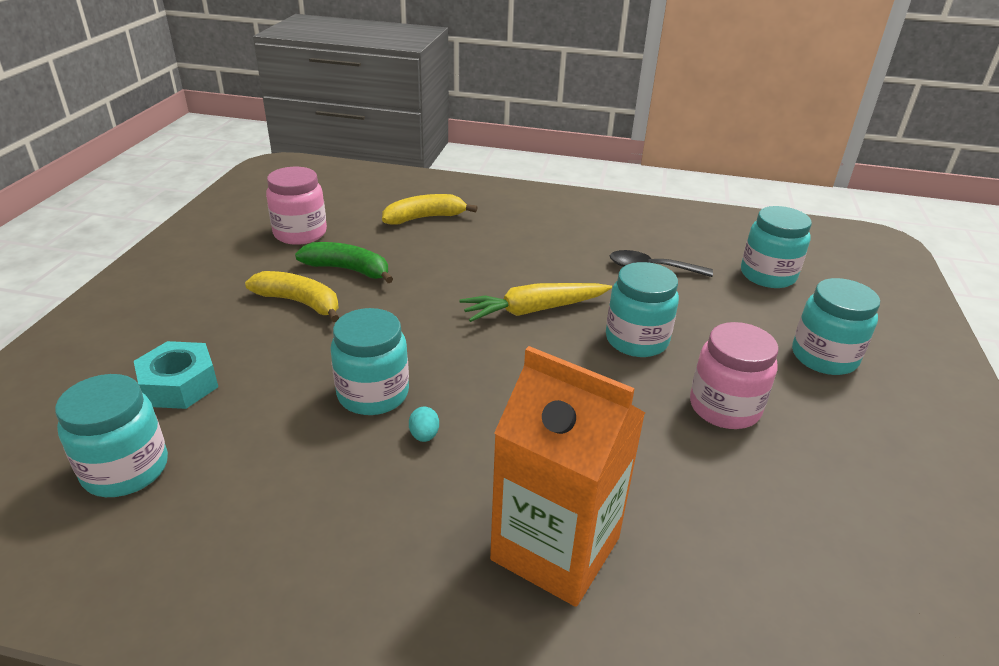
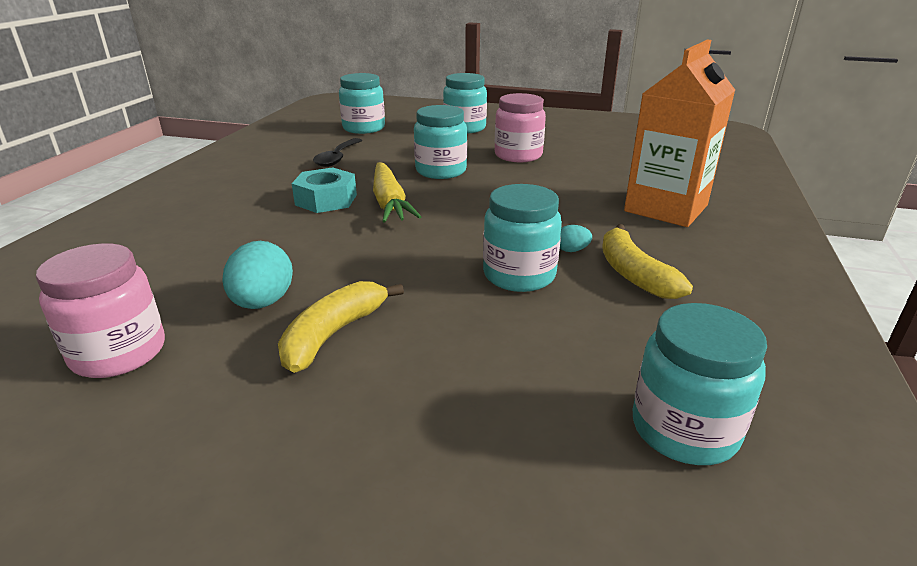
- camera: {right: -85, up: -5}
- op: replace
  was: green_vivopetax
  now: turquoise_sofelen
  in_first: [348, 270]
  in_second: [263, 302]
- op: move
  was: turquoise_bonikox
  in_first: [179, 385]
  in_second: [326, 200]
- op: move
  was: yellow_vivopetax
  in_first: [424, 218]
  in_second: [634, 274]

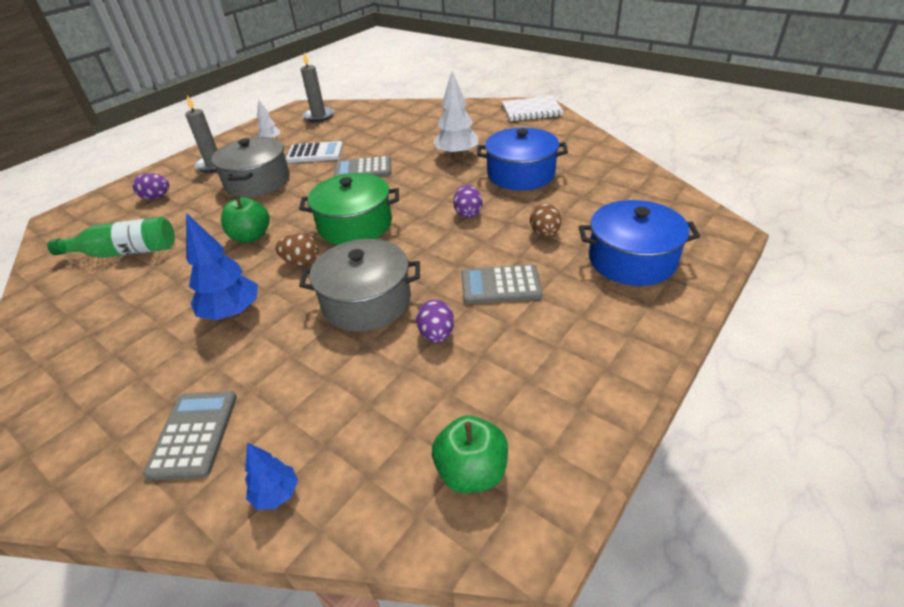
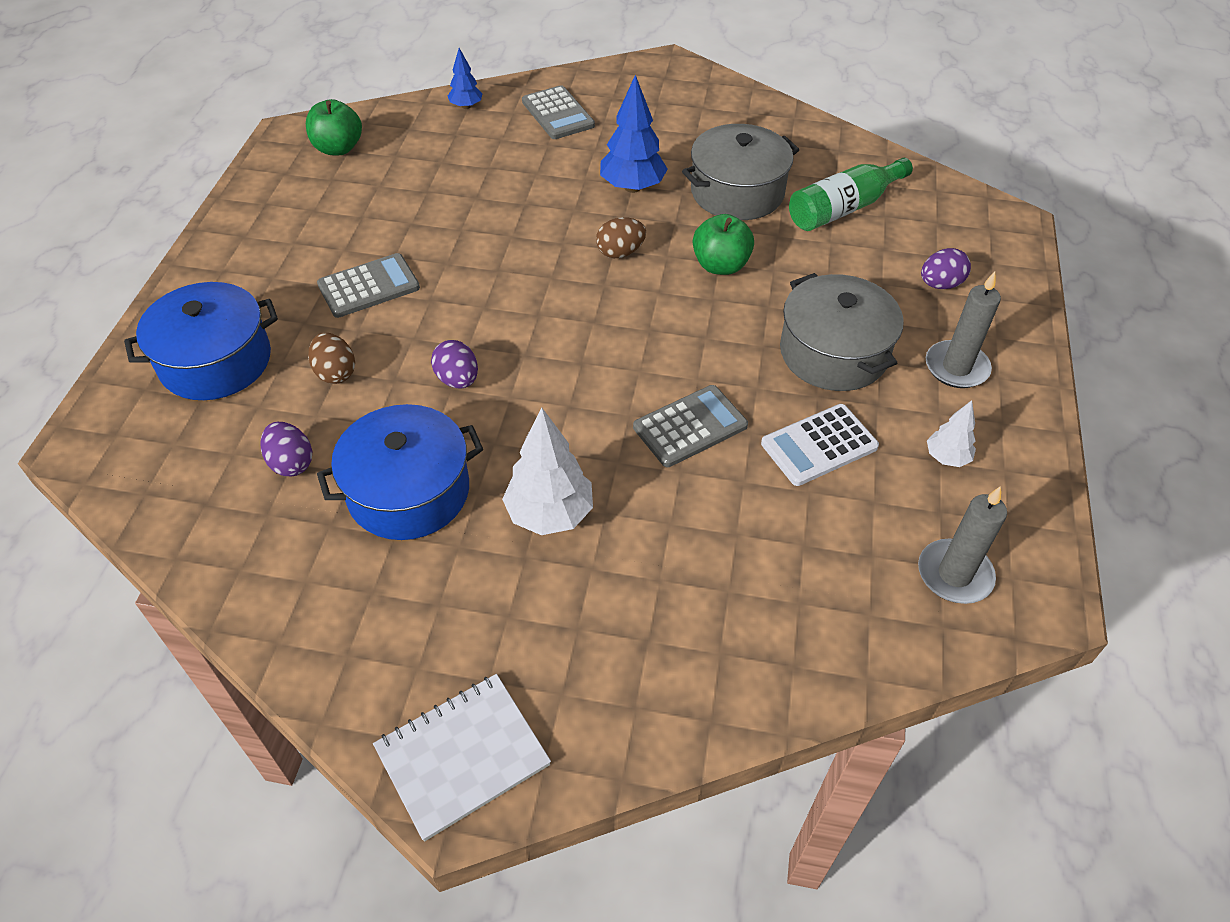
- camera: {right: 150, up: 10}
- op: move
  was: purple_sofelen
  in_first: [436, 335]
  in_second: [291, 463]
- op: move
  was: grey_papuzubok
  in_first: [366, 301]
  in_second: [737, 192]
- op: delete
  was: green_papuzubok
  in_first: [355, 225]

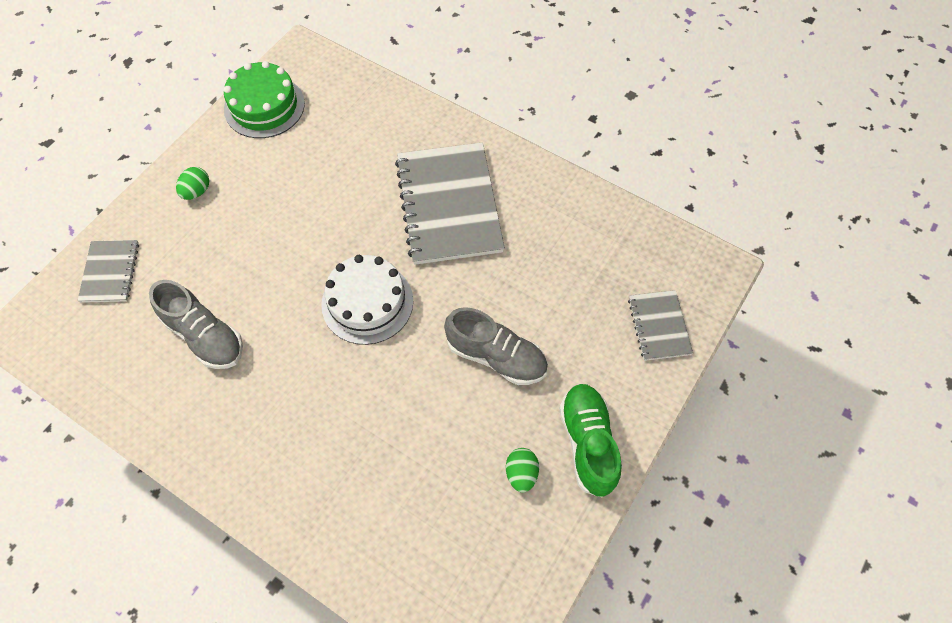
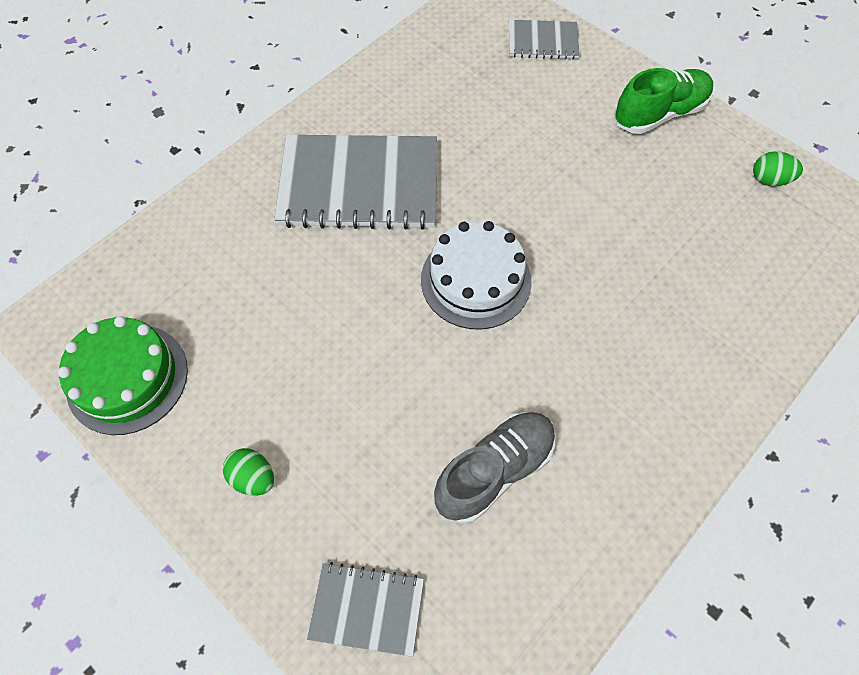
- camera: {right: -80, up: 0}
- op: rotate
  was: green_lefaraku
  in_first: [588, 443]
  in_second: [659, 114]
  clockwise: 150
- op: move
  was: green_sofelen
  in_first: [521, 473]
  in_second: [769, 180]
- op: delete
  was: grey_lefaraku
  in_first: [496, 356]

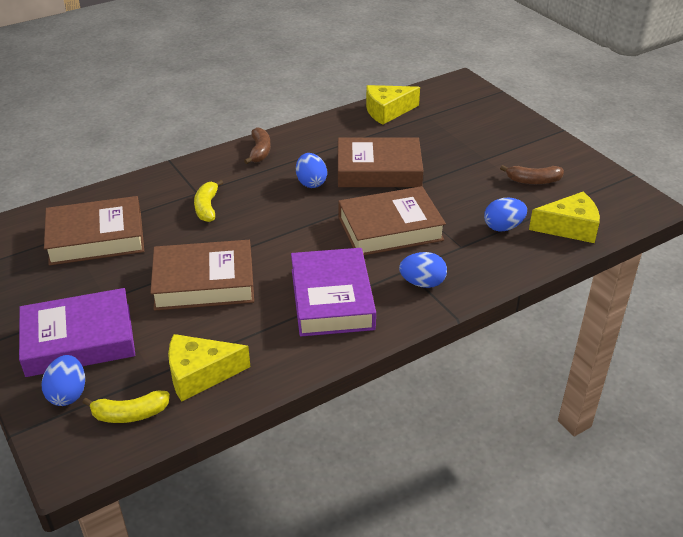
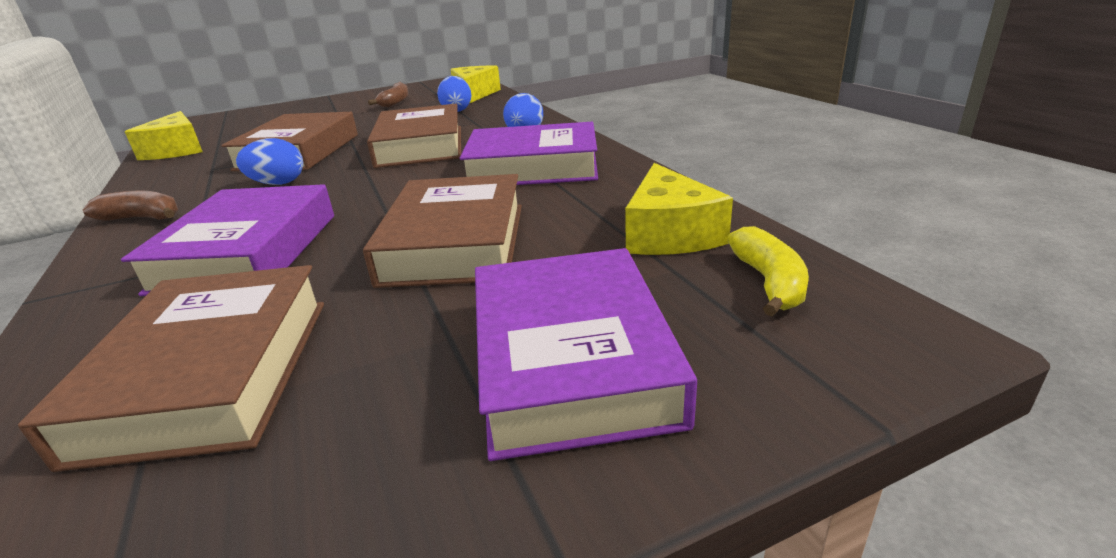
- camera: {right: -80, up: -10}
- op: replace
  was: yellow_vivopetax
  now: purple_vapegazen
  in_first: [207, 207]
  in_second: [247, 252]
- op: delete
  was: blue_sofelen
  in_first: [68, 394]

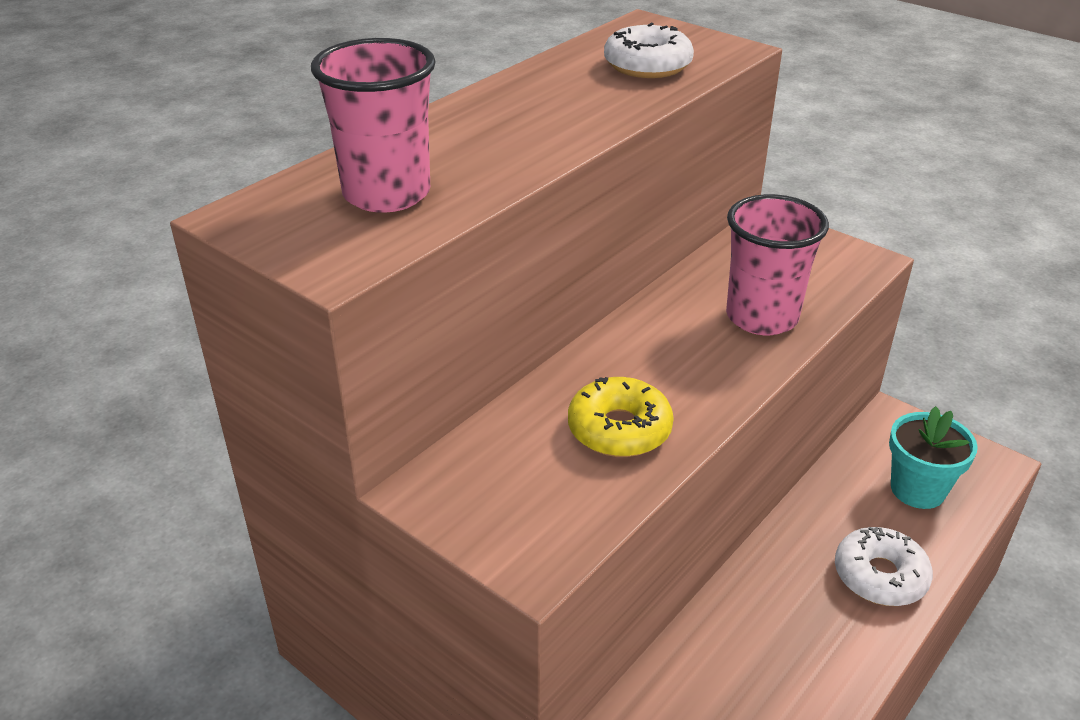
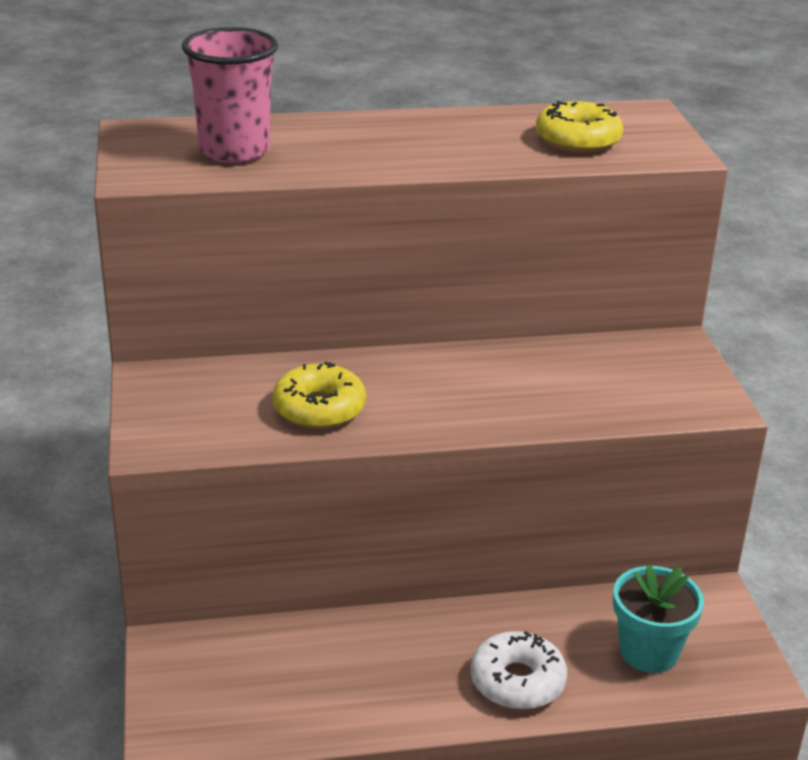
- camera: {right: 40, up: -5}
- op: recolor
  was: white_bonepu
  now: yellow_bonepu
  in_first: [647, 65]
  in_second: [577, 140]
- op: delete
  was: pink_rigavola
  in_first: [761, 317]

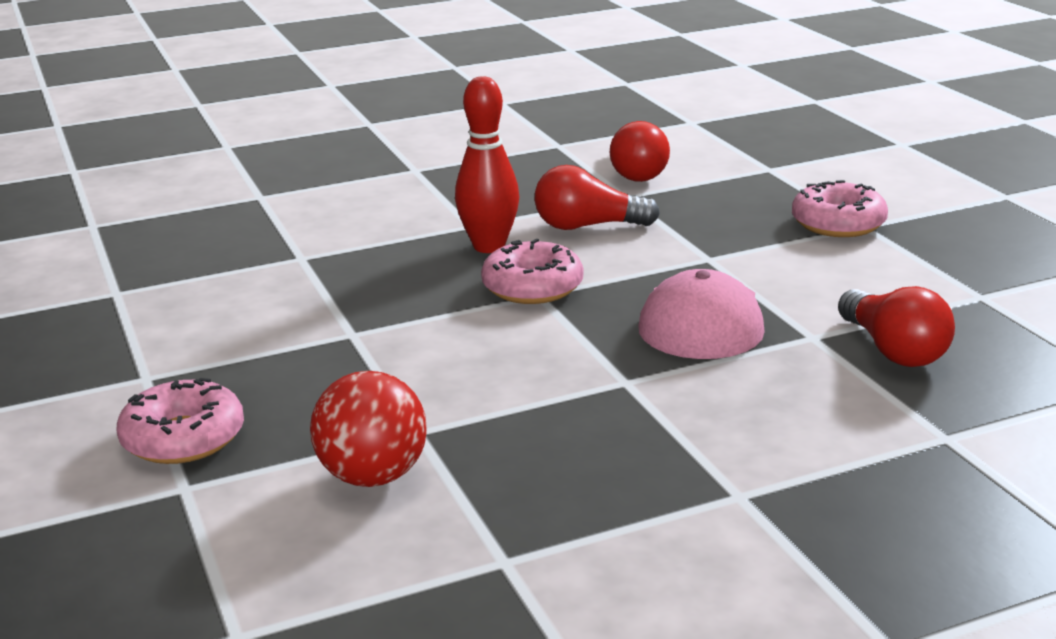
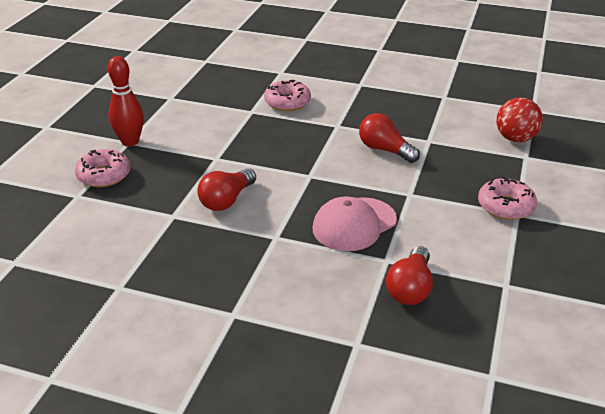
- camera: {right: 40, up: 10}
- op: move
  was: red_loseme
  in_first: [489, 246]
  in_second: [130, 142]
- op: move
  was: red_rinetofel
  in_first: [635, 172]
  in_second: [226, 200]
- op: move
  was: pink_bonepu
  in_first: [532, 287]
  in_second: [287, 102]
- op: move
  was: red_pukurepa
  in_first: [373, 476]
  in_second: [515, 138]

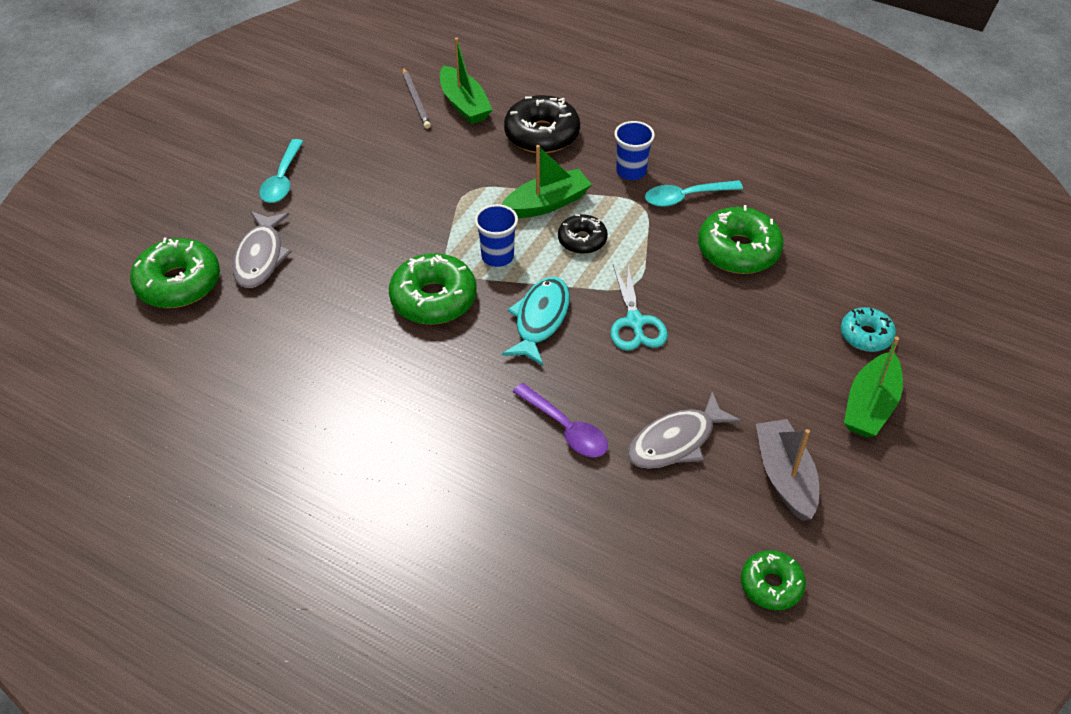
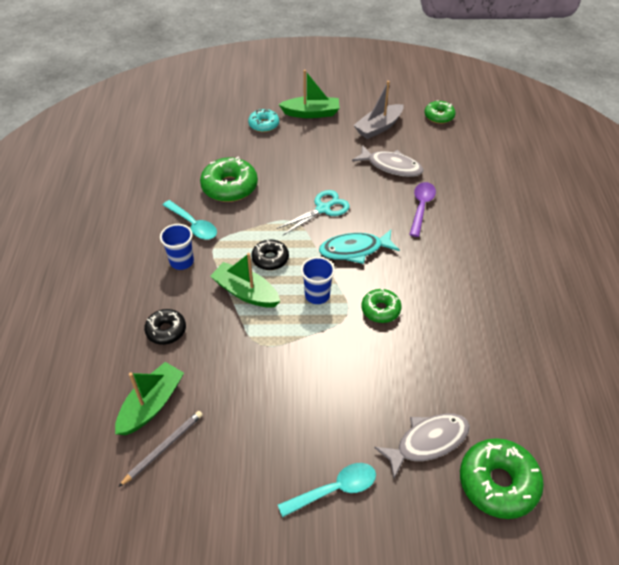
- camera: {right: -120, up: 0}
- op: resize
  was: black_bonepu
  in_first: [542, 135]
  in_second: [166, 330]
  ratio: 0.6
- op: resize
  was: green_bonepu
  in_first: [433, 299]
  in_second: [380, 310]
  ratio: 0.6

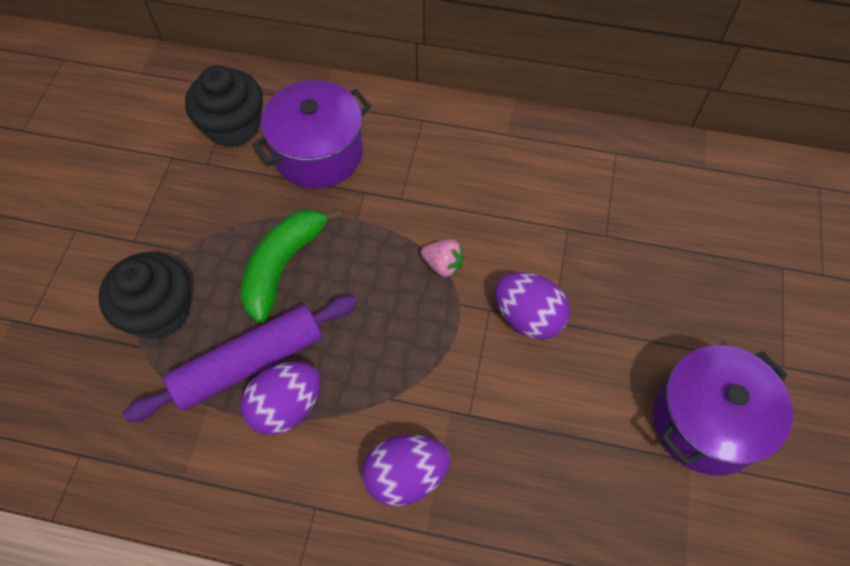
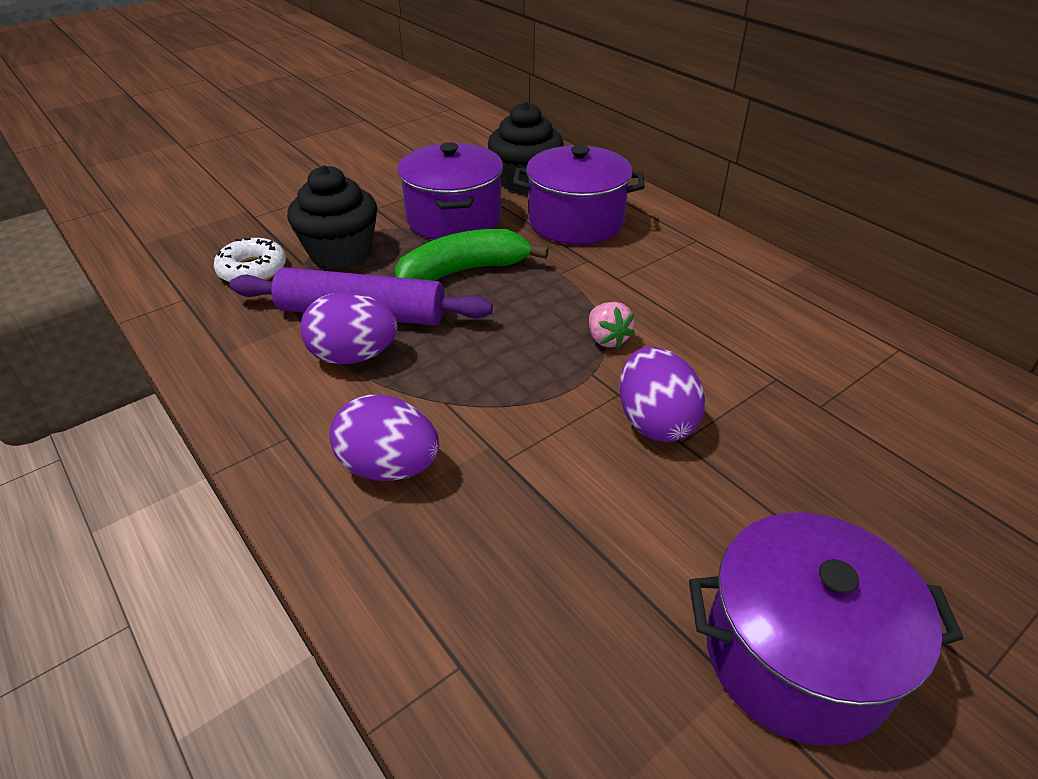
- camera: {right: 40, up: -20}
- op: insert
  now: white_bonepu
  in_second: [252, 270]
- op: insert
  now: purple_papuzubok
  in_second: [454, 218]

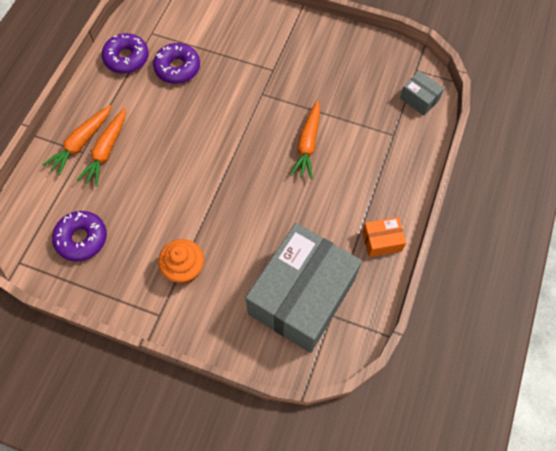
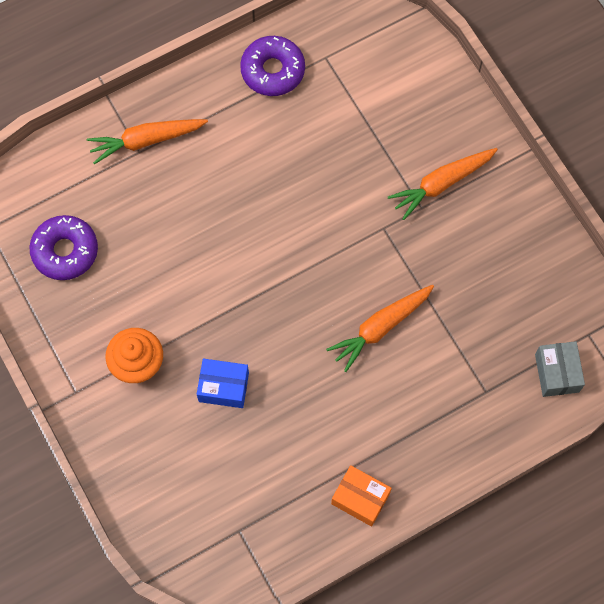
- camera: {right: 40, up: 5}
- op: insert
  now: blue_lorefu
  in_second: [223, 387]
- op: move
  was: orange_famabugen
  in_first: [106, 151]
  in_second: [441, 184]
- op: delete
  was: purple_bonepu
  in_first: [177, 68]
- op: delete
  was: grey_lorefu
  in_first: [302, 297]

